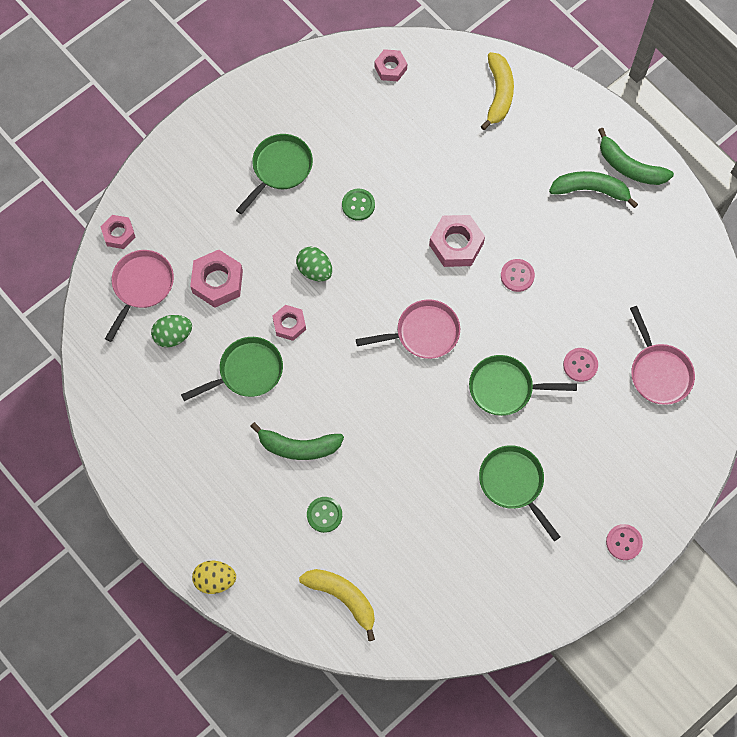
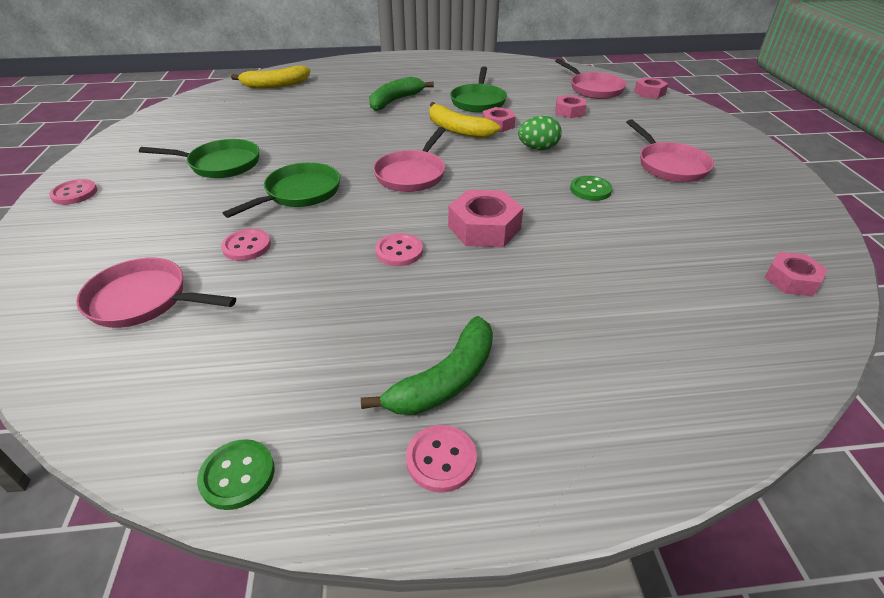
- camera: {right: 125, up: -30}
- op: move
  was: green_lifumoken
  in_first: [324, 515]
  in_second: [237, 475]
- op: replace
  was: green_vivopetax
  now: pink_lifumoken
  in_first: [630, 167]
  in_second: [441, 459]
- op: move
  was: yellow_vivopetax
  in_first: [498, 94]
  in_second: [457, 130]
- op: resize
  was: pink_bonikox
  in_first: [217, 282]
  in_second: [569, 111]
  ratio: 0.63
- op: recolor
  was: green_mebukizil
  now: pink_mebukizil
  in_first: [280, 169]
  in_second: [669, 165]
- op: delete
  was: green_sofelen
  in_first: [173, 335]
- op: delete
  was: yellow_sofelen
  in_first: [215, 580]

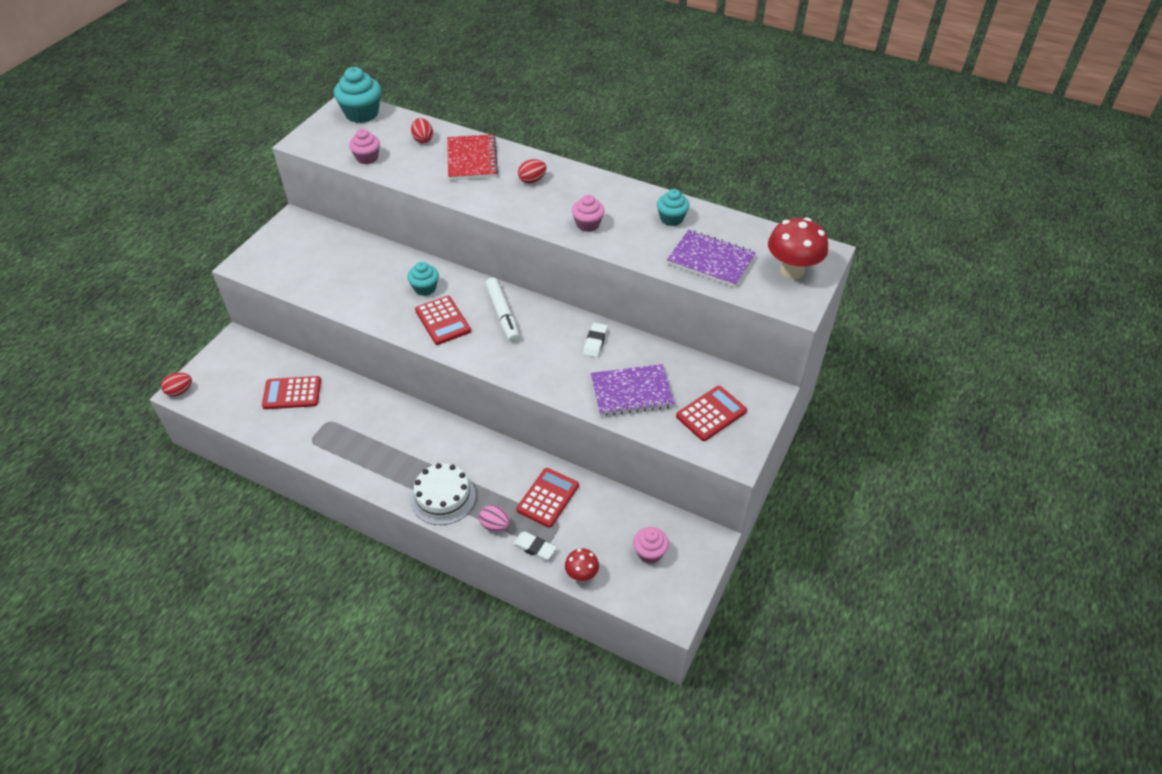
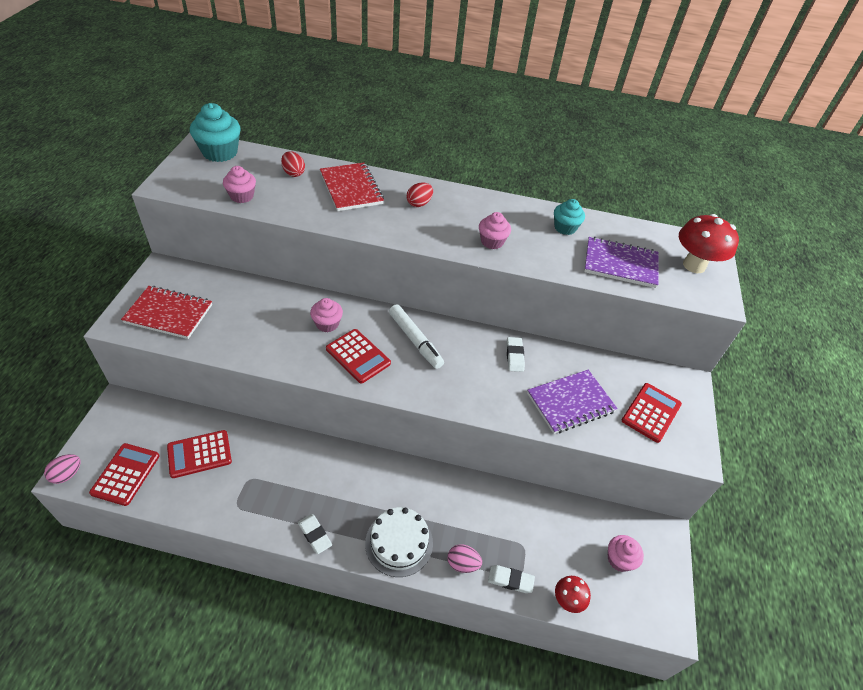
- camera: {right: -20, up: 0}
- op: recolor
  was: red_sofelen
  now: pink_sofelen
  in_first: [180, 391]
  in_second: [67, 474]
- op: move
  was: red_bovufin
  in_first: [548, 498]
  in_second: [126, 474]
- op: insert
  now: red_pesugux
  in_second: [169, 314]
- op: insert
  now: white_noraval
  in_second: [315, 535]
- op: recolor
  was: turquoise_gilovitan
  now: pink_gilovitan
  in_first: [425, 288]
  in_second: [327, 324]

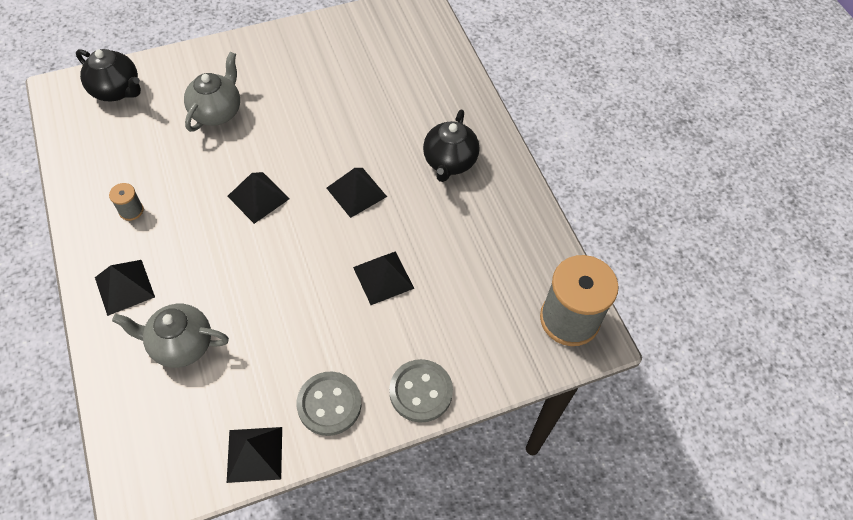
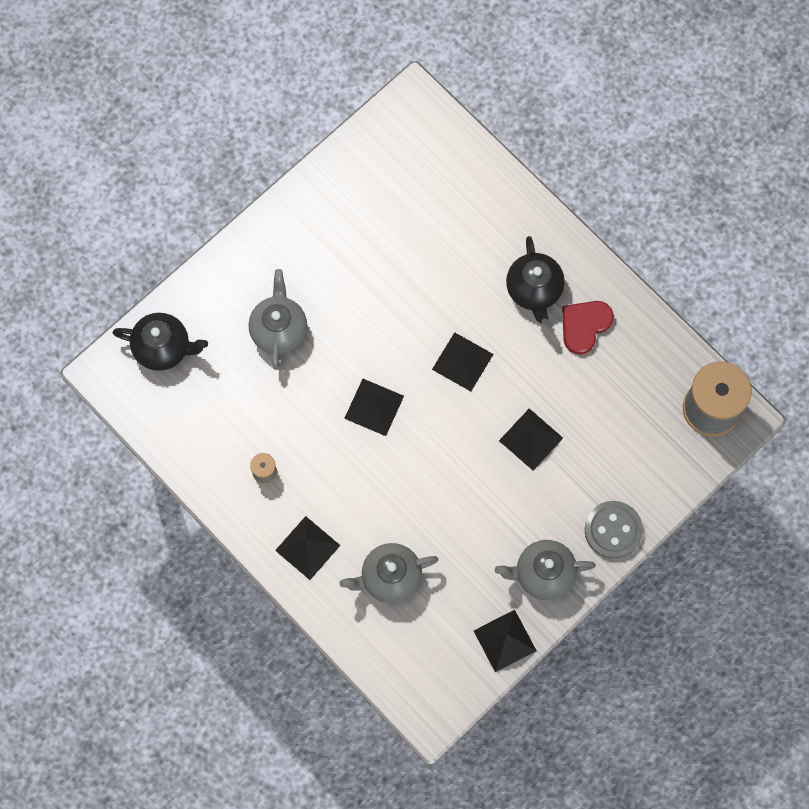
- camera: {right: -20, up: 15}
- op: replace
  was: grey_lifumoken
  now: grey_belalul
  in_first: [329, 404]
  in_second: [543, 574]
- op: insert
  now: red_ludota
  in_second: [584, 325]

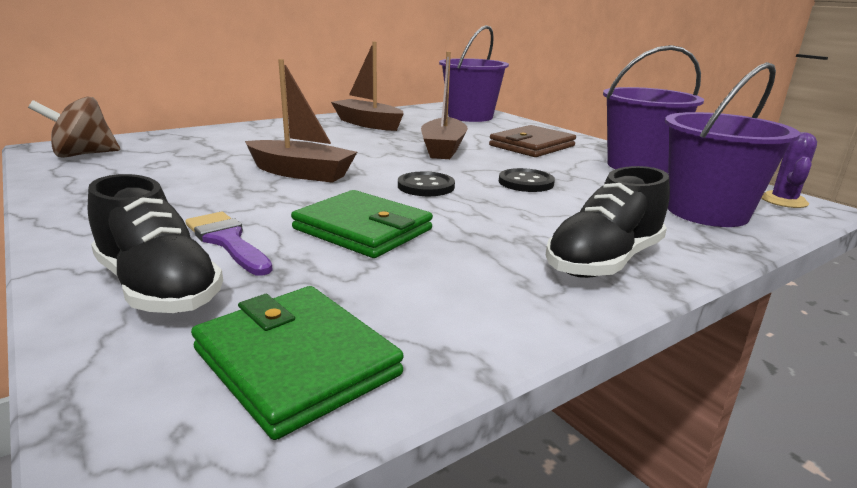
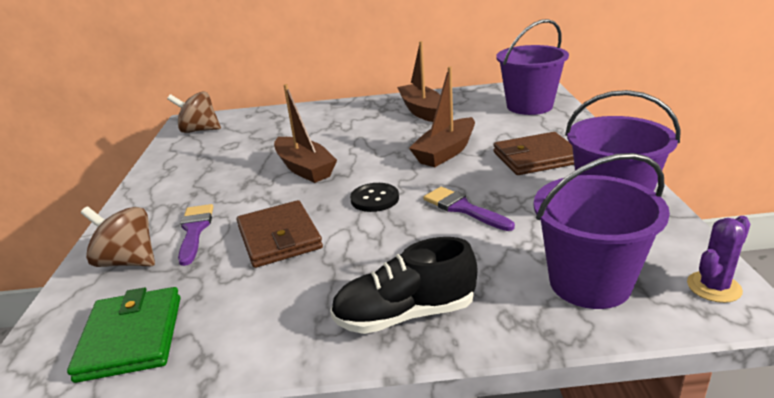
- camera: {right: 35, up: 5}
- op: replace
  was: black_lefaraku
  now: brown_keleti
  in_first: [158, 288]
  in_second: [128, 261]
- op: recolor
  was: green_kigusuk
  now: brown_kigusuk
  in_first: [363, 229]
  in_second: [279, 237]
- op: replace
  was: black_lifumoken
  now: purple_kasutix
  in_first: [526, 182]
  in_second: [463, 208]

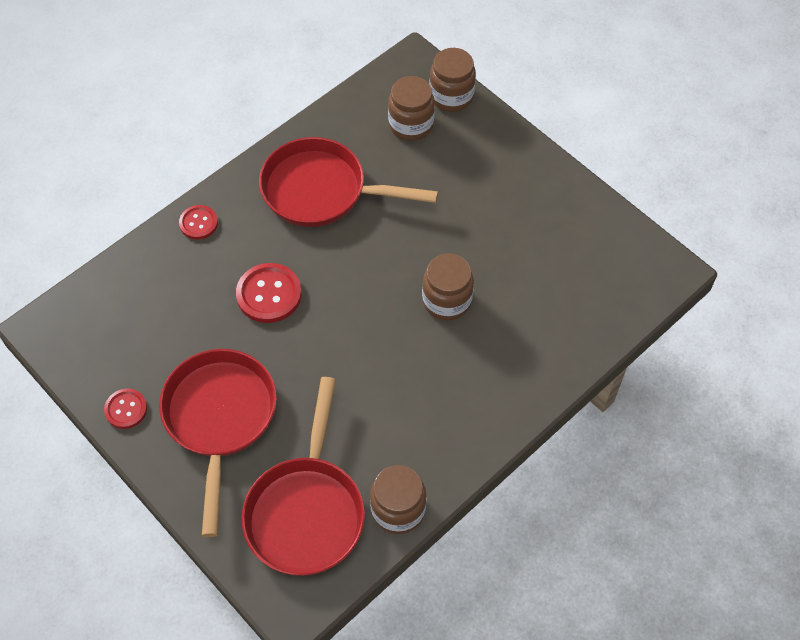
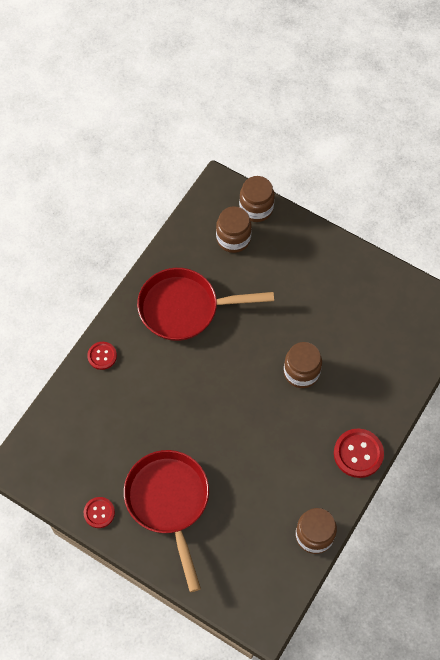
- camera: {right: -15, up: 5}
- op: move
  was: red_lifumoken
  in_first: [269, 294]
  in_second: [358, 453]
- op: delete
  was: red_mebukizil
  in_first: [306, 511]

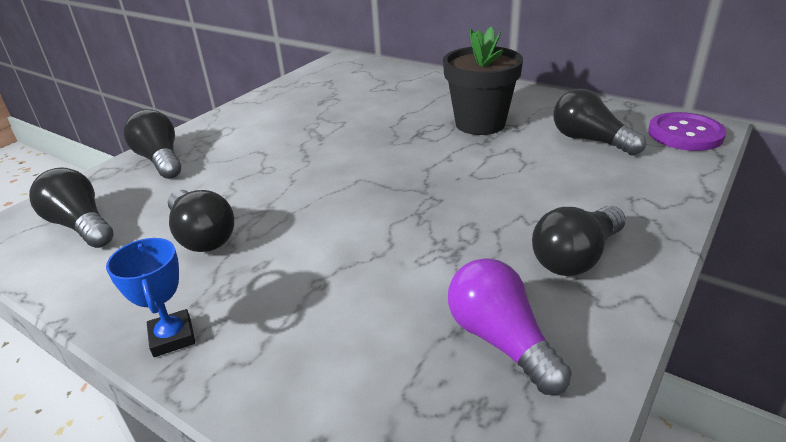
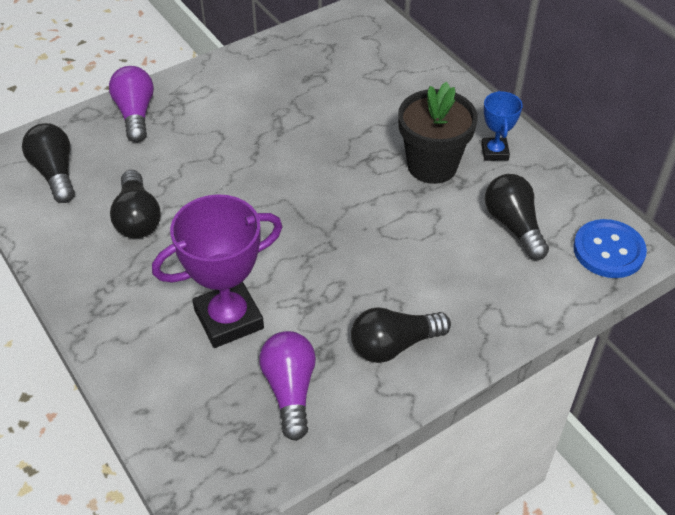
- camera: {right: 20, up: 15}
- op: recolor
  was: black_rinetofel
  now: purple_rinetofel
  in_first: [160, 160]
  in_second: [135, 114]
- op: insert
  now: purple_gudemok
  in_second: [228, 319]
- op: move
  was: blue_gudemok
  in_first: [172, 337]
  in_second: [494, 152]
- op: recolor
  was: purple_lifumoken
  now: blue_lifumoken
  in_first: [685, 134]
  in_second: [608, 250]

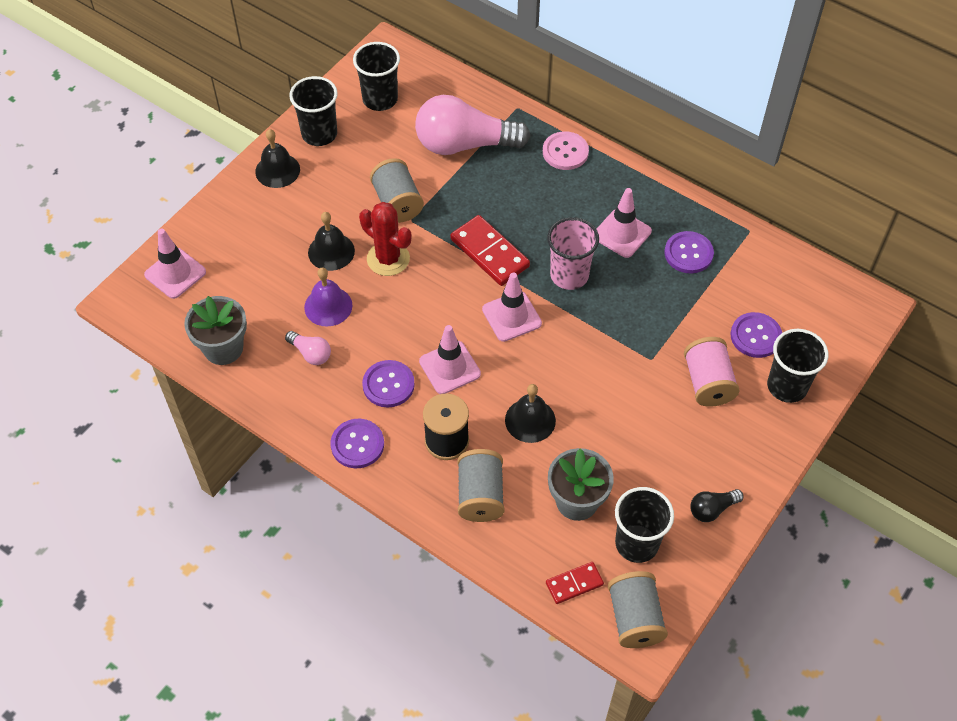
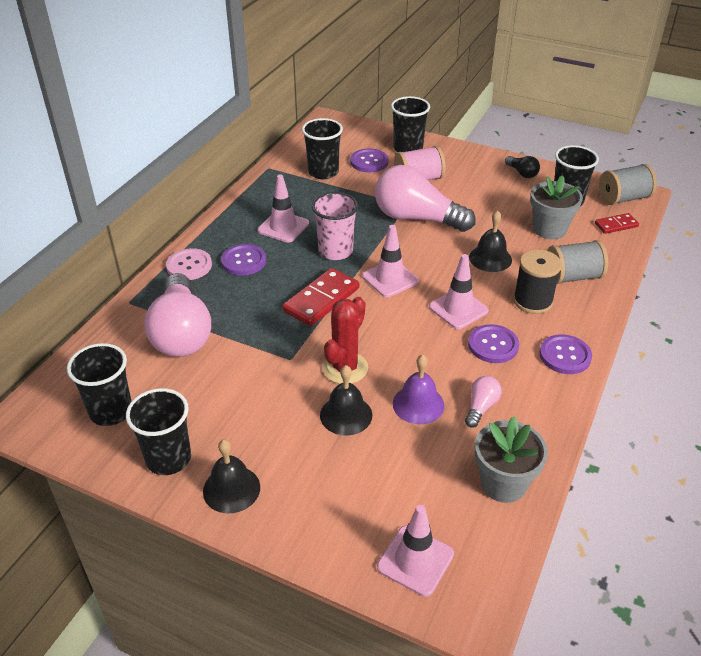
- camera: {right: -100, up: -15}
- op: move
  was: purple_lifumoken
  in_first: [688, 253]
  in_second: [243, 261]
- op: insert
  now: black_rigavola
  in_second: [323, 172]
- op: insert
  now: pink_rinetofel
  in_second: [416, 218]
- op: rotate
  was: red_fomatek
  in_first: [574, 584]
  in_second: [616, 225]
  clockwise: -75
- op: delete
  was: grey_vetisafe
  in_first: [397, 203]

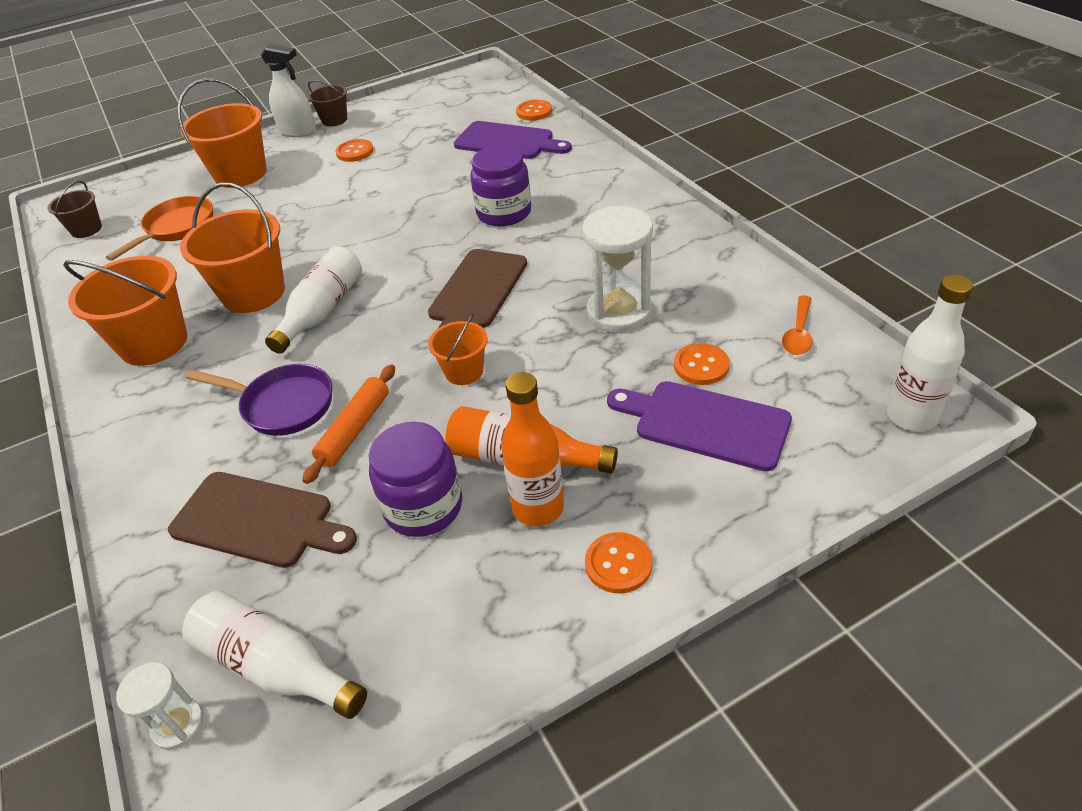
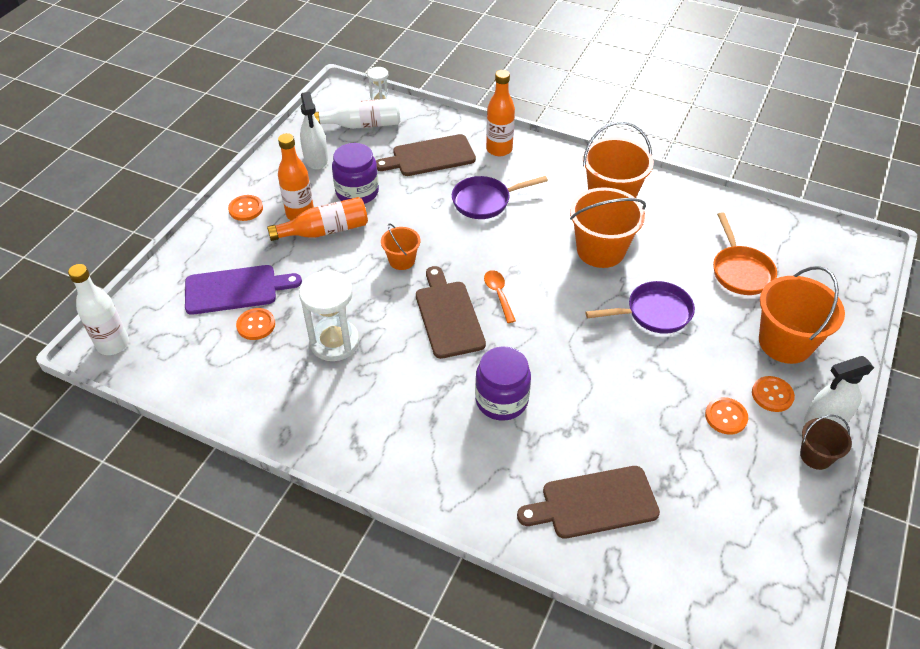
- camera: {right: 140, up: 5}
- op: insert
  now: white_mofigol
  in_second: [316, 159]
- op: move
  was: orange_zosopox
  in_first: [798, 333]
  in_second: [498, 294]
- op: insert
  now: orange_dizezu
  in_second: [499, 149]
- op: recolor
  was: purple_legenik
  now: brown_legenik
  in_first: [508, 141]
  in_second: [594, 503]
- op: insert
  now: purple_mebukizil
  in_second: [653, 313]
- op: move
  was: orange_lifumoken
  in_first: [534, 112]
  in_second: [772, 395]
- op: delete
  was: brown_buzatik
  in_first: [86, 229]
- op: delete
  was: white_dizezu
  in_first: [322, 311]
- op: delete
  was: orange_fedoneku
  in_first: [355, 429]

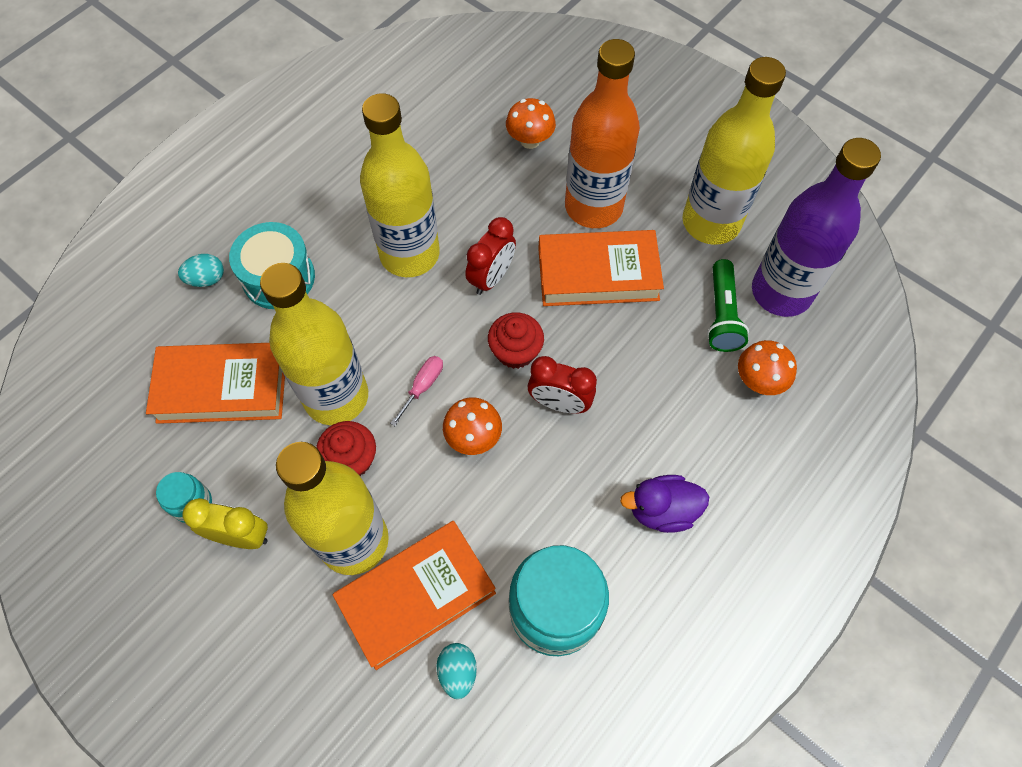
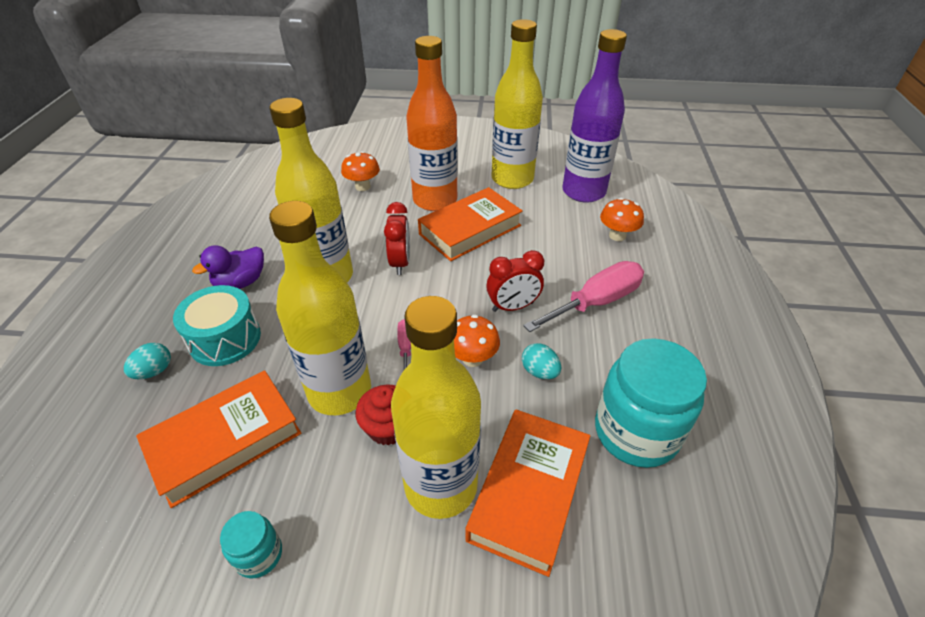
- camera: {right: -35, up: -20}
- op: move
  was: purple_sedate
  in_first: [662, 510]
  in_second: [241, 283]
- op: move
  was: turquoise_sofelen
  in_first: [458, 672]
  in_second: [539, 372]
- op: insert
  now: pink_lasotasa
  in_second: [596, 302]
- op: delete
  was: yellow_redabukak
  in_first: [241, 536]
- op: delete
  was: red_gilovitan
  in_first: [515, 351]
- op: delete
  was: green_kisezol
  in_first: [722, 315]

